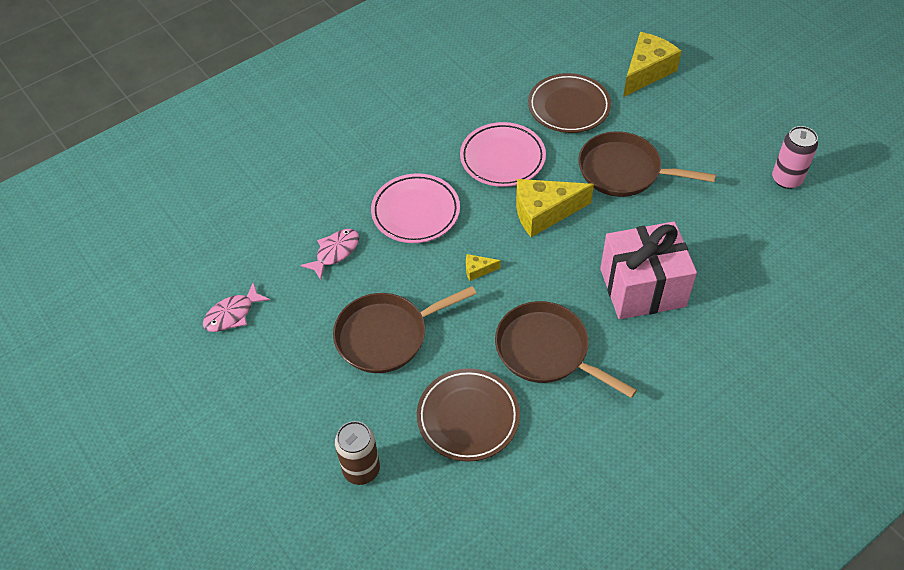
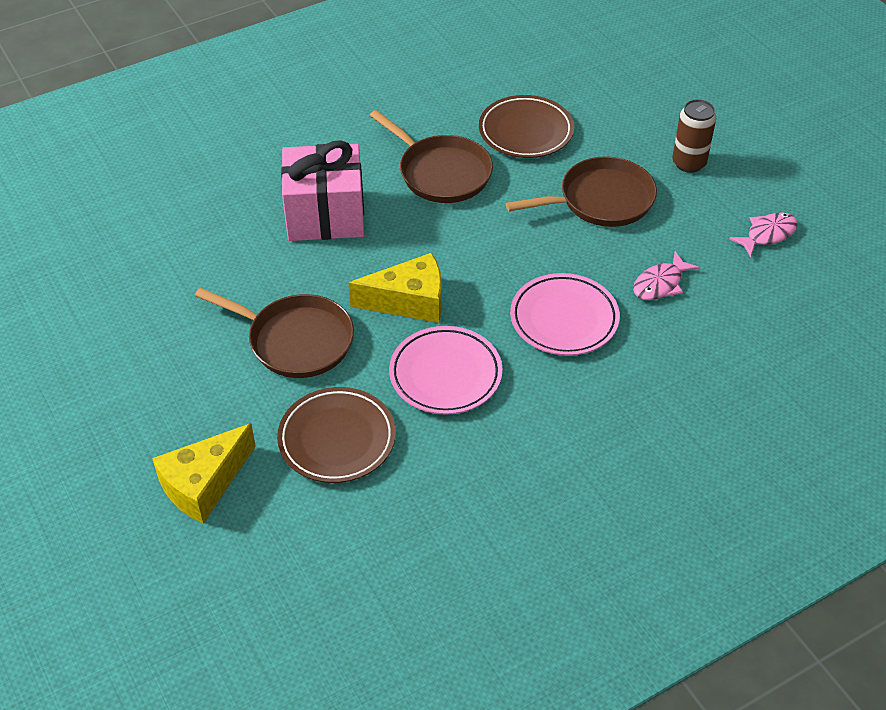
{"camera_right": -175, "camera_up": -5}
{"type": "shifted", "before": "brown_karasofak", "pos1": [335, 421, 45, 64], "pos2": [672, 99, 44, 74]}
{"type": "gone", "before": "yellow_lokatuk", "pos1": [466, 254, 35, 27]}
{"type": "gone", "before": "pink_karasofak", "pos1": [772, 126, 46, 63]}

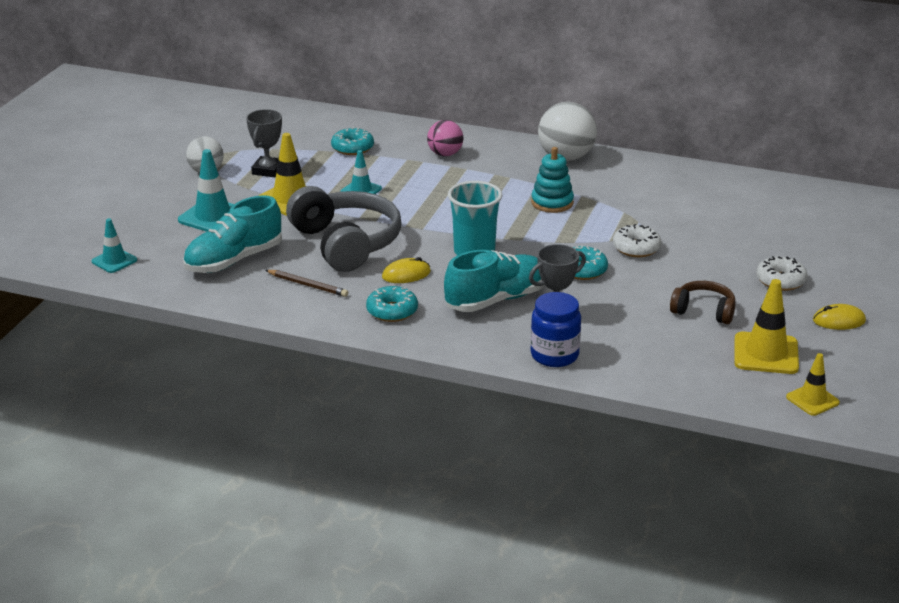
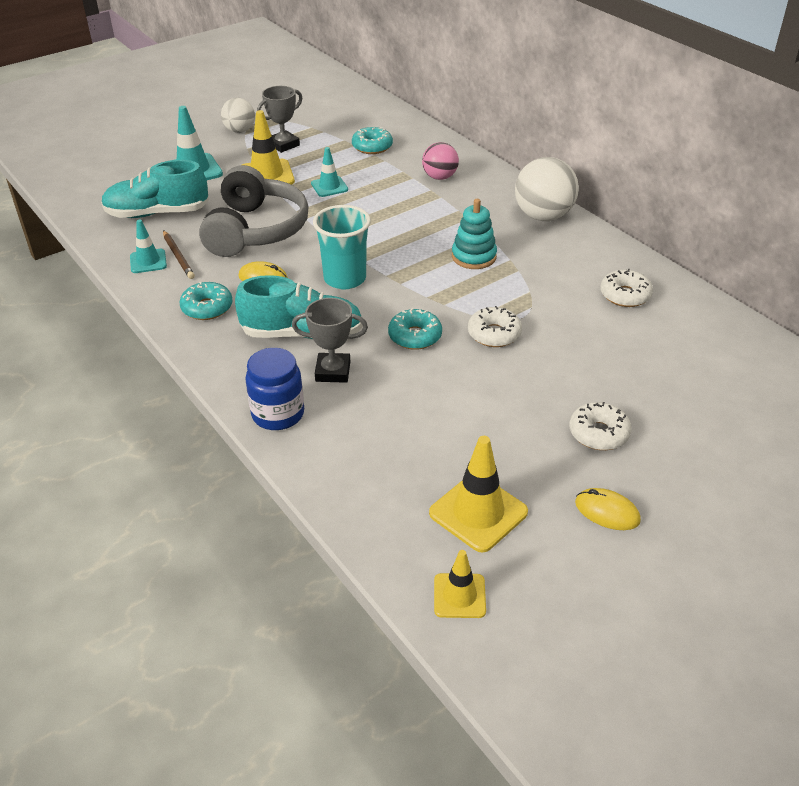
{"camera_right": 35, "camera_up": 10}
{"type": "shifted", "before": "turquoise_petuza", "pos1": [91, 218, 46, 55], "pos2": [130, 220, 37, 53]}
{"type": "new", "after": "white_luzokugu", "pos2": [600, 269, 53, 38]}
{"type": "gone", "before": "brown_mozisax", "pos1": [670, 281, 65, 43]}

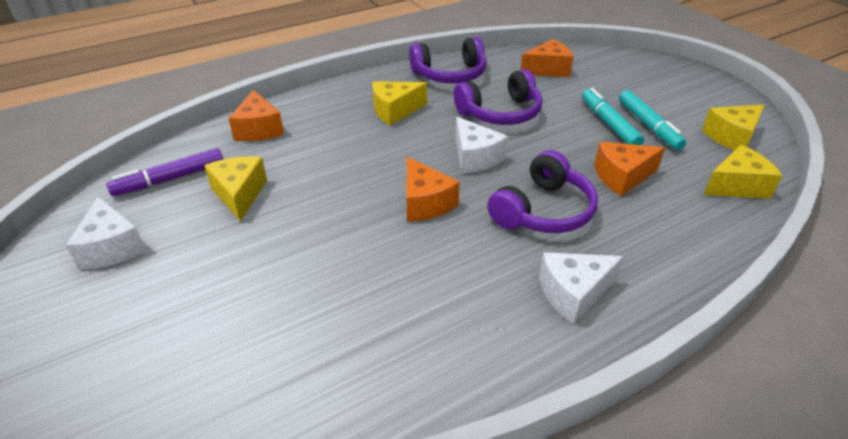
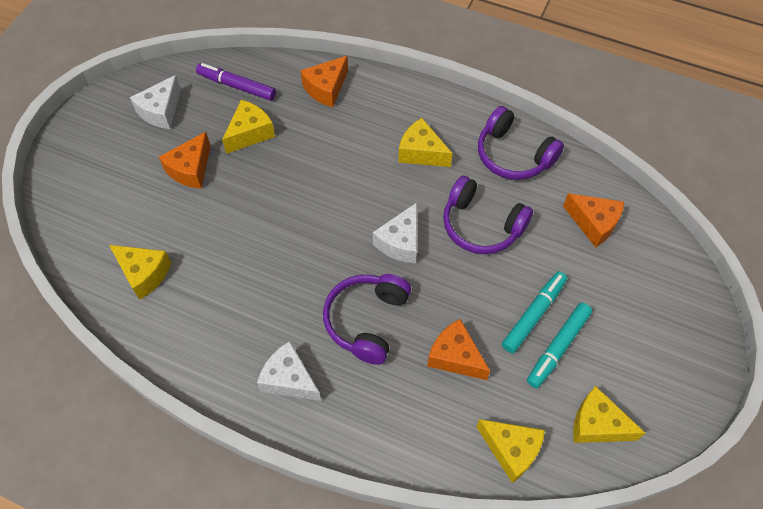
{"camera_right": 55, "camera_up": 20}
{"type": "new", "after": "yellow_lokatuk", "pos2": [109, 245, 62, 55]}
{"type": "shifted", "before": "orange_lokatuk", "pos1": [406, 157, 54, 65], "pos2": [159, 132, 51, 57]}
{"type": "rotated", "before": "purple_mozisax", "pos1": [487, 150, 111, 83], "pos2": [323, 274, 88, 91], "turn": 105}

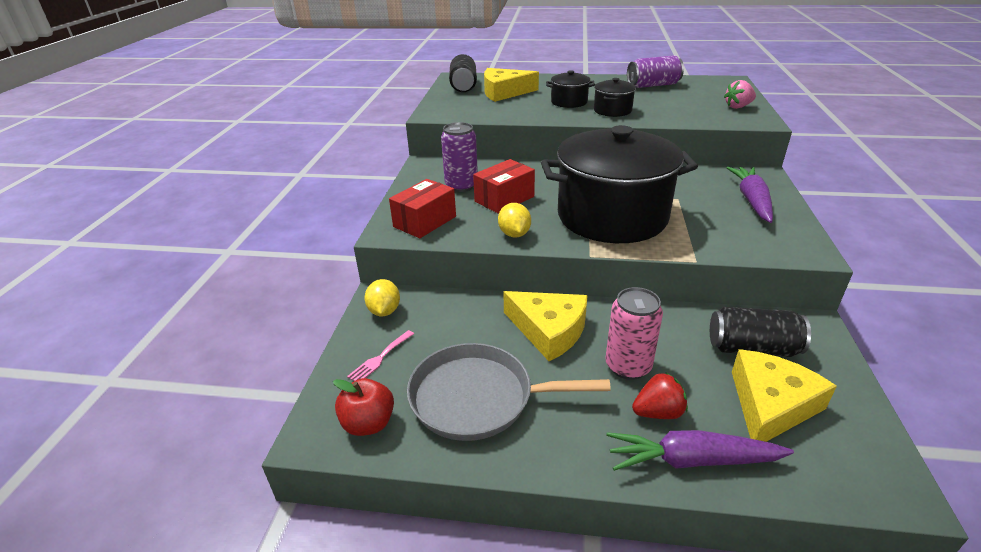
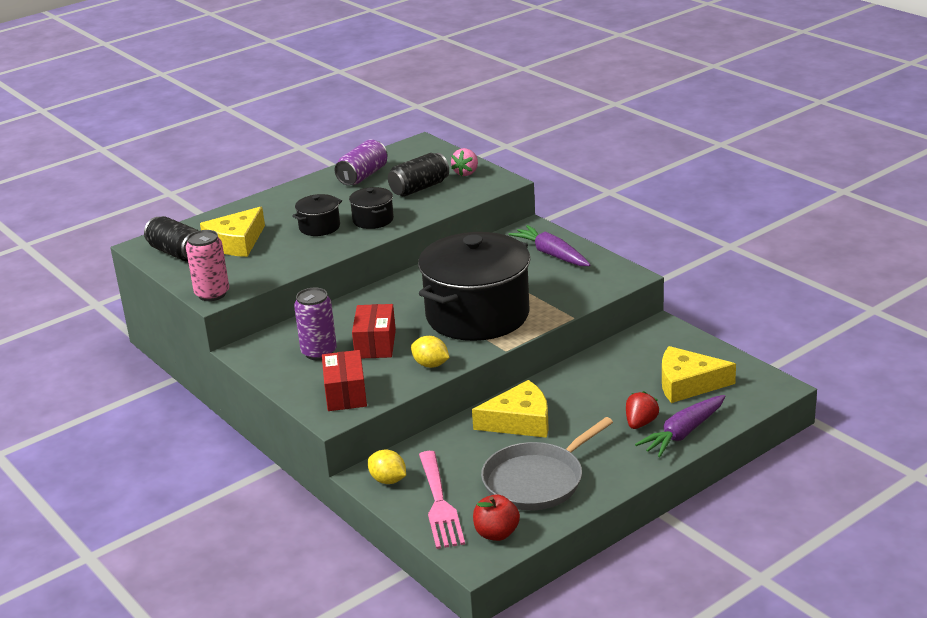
{"camera_right": -45, "camera_up": -5}
{"type": "shifted", "before": "pink_karasofak", "pos1": [605, 287, 58, 93], "pos2": [186, 230, 43, 71]}
{"type": "shifted", "before": "black_karasofak", "pos1": [710, 307, 101, 50], "pos2": [388, 153, 61, 44]}
{"type": "scaled", "before": "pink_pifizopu", "pos1": [347, 330, 67, 51], "pos2": [419, 451, 46, 98], "scale": 2.01}
{"type": "rotated", "before": "yellow_lokatuk", "pos1": [732, 349, 105, 93], "pos2": [662, 346, 74, 57], "turn": -75}

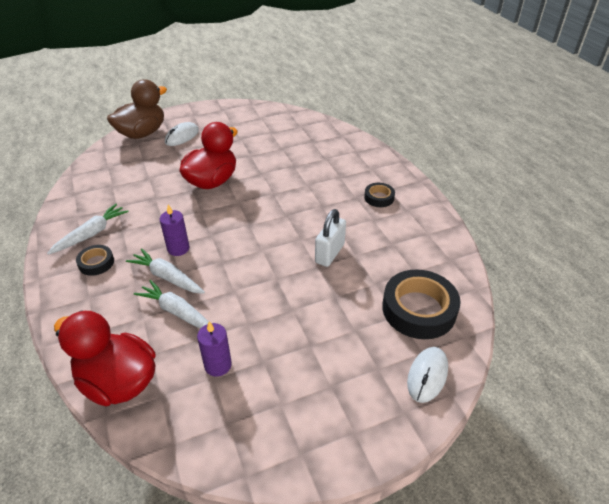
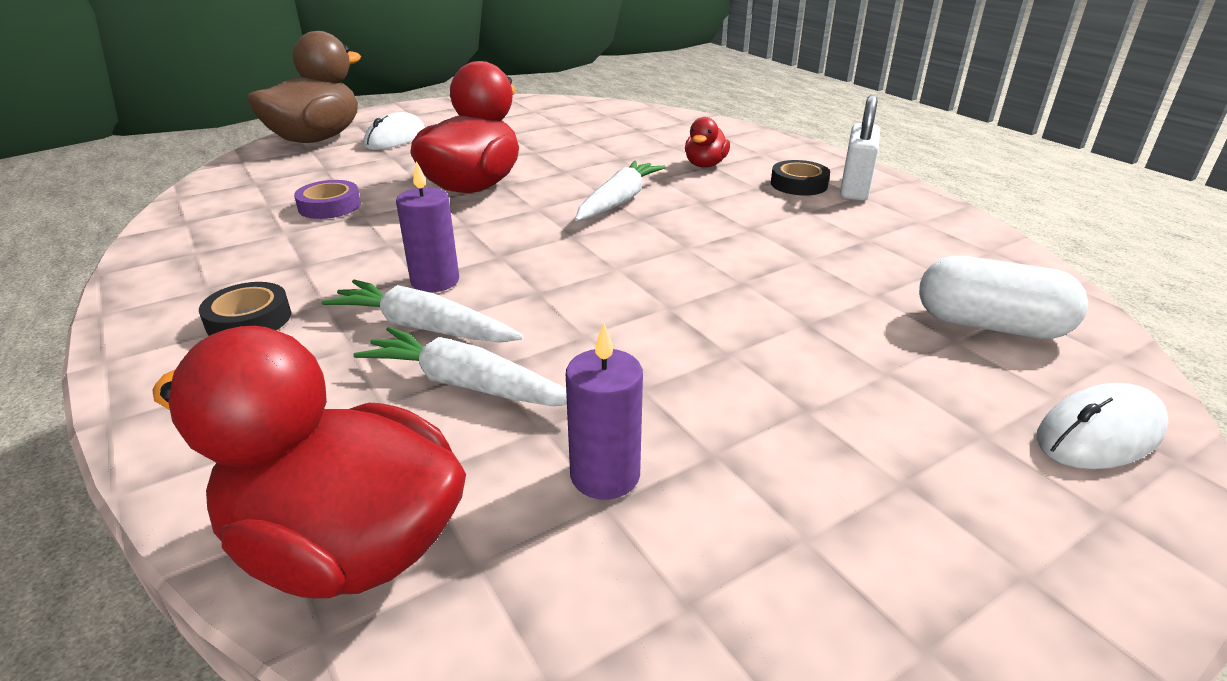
{"camera_right": -10, "camera_up": -10}
{"type": "new", "after": "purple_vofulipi", "pos2": [294, 180, 67, 39]}
{"type": "shifted", "before": "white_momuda", "pos1": [47, 204, 82, 51], "pos2": [575, 161, 91, 60]}
{"type": "new", "after": "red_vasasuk", "pos2": [685, 117, 45, 51]}
{"type": "shifted", "before": "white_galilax", "pos1": [315, 209, 31, 58], "pos2": [840, 95, 40, 106]}
{"type": "swapped", "before": "black_vofulipi", "after": "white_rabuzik", "pos1": [382, 269, 79, 70], "pos2": [919, 256, 169, 83]}
{"type": "rotated", "before": "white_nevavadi", "pos1": [407, 347, 41, 56], "pos2": [1037, 383, 132, 86], "turn": 45}

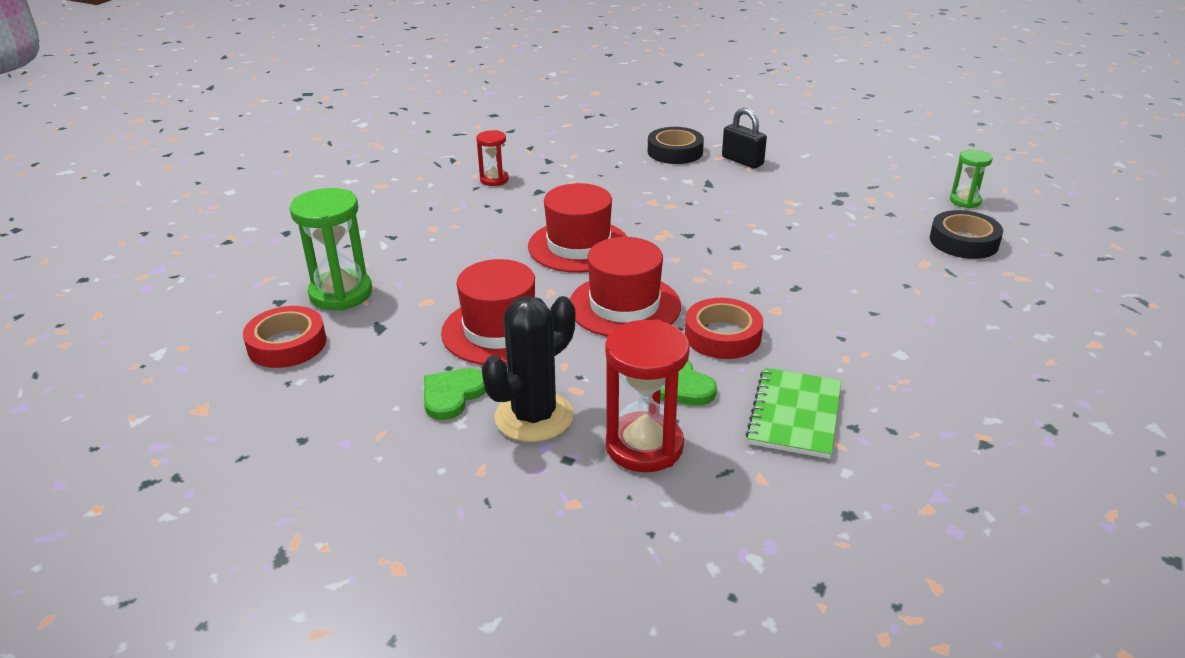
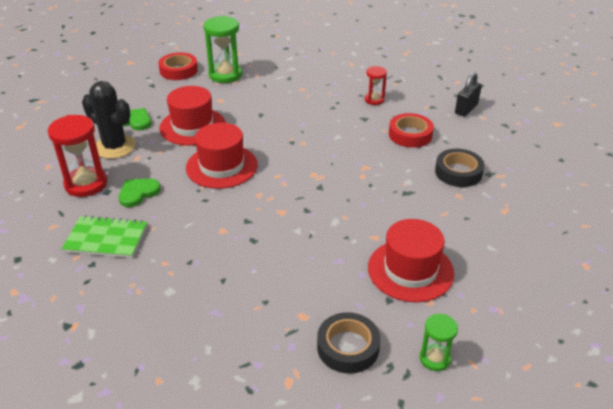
{"camera_right": 80, "camera_up": 5}
{"type": "shifted", "before": "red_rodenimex", "pos1": [528, 183, 99, 90], "pos2": [368, 219, 86, 83]}
{"type": "shifted", "before": "red_vofulipi", "pos1": [685, 298, 78, 61], "pos2": [389, 113, 45, 35]}
{"type": "shifted", "before": "black_galilax", "pos1": [722, 108, 45, 61], "pos2": [455, 72, 27, 45]}

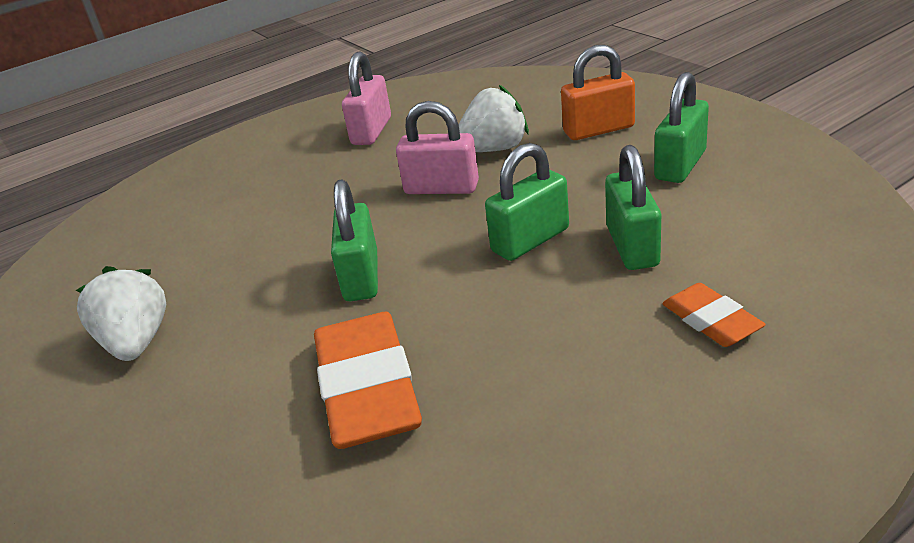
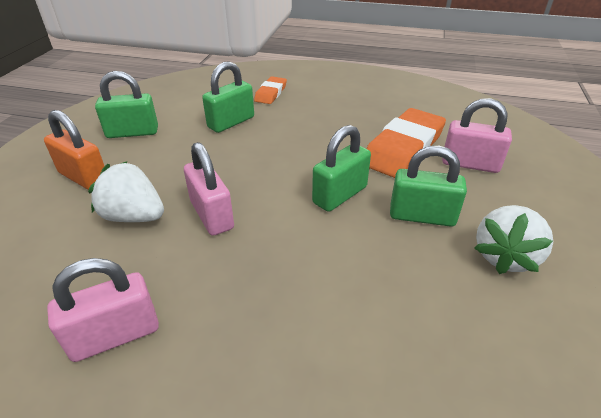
{"camera_right": -135, "camera_up": 5}
{"type": "shifted", "before": "green_galilax", "pos1": [485, 143, 84, 118], "pos2": [390, 146, 77, 81]}
{"type": "new", "after": "pink_galilax", "pos2": [442, 98, 70, 75]}

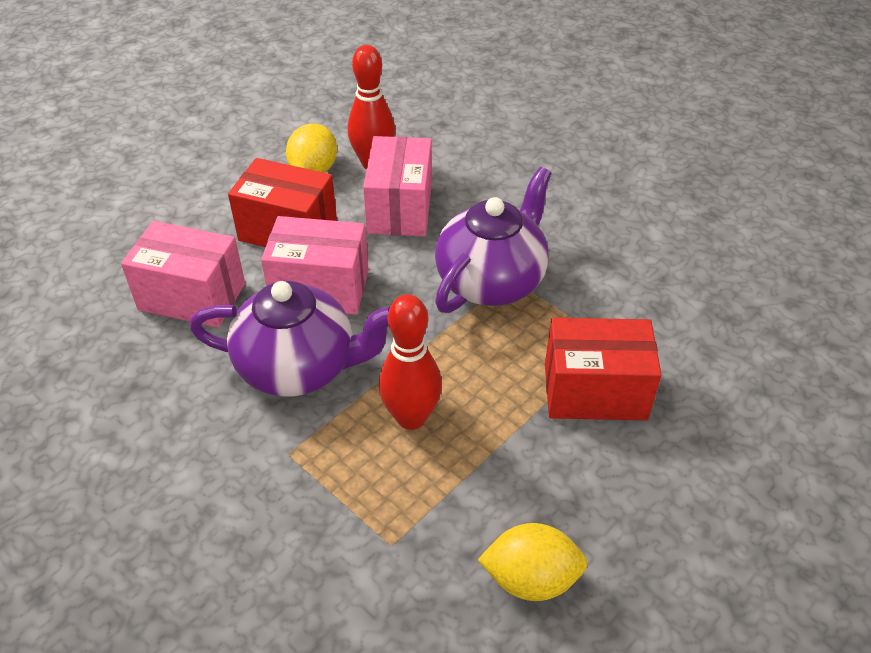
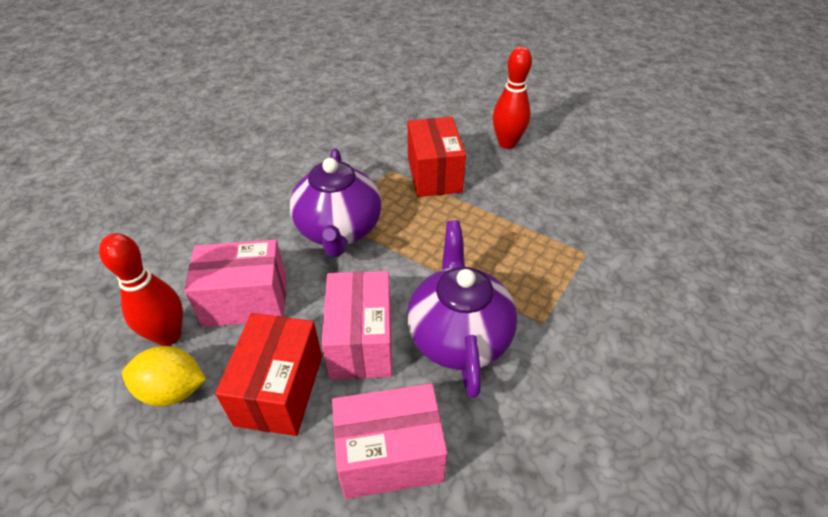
{"camera_right": -100, "camera_up": 0}
{"type": "rotated", "before": "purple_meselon", "pos1": [435, 167, 116, 146], "pos2": [290, 148, 91, 109], "turn": -120}
{"type": "rotated", "before": "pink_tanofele", "pos1": [121, 221, 124, 107], "pos2": [332, 384, 115, 115], "turn": 75}
{"type": "shifted", "before": "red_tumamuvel", "pos1": [379, 294, 63, 136], "pos2": [493, 46, 39, 103]}
{"type": "gone", "before": "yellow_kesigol", "pos1": [478, 523, 110, 78]}

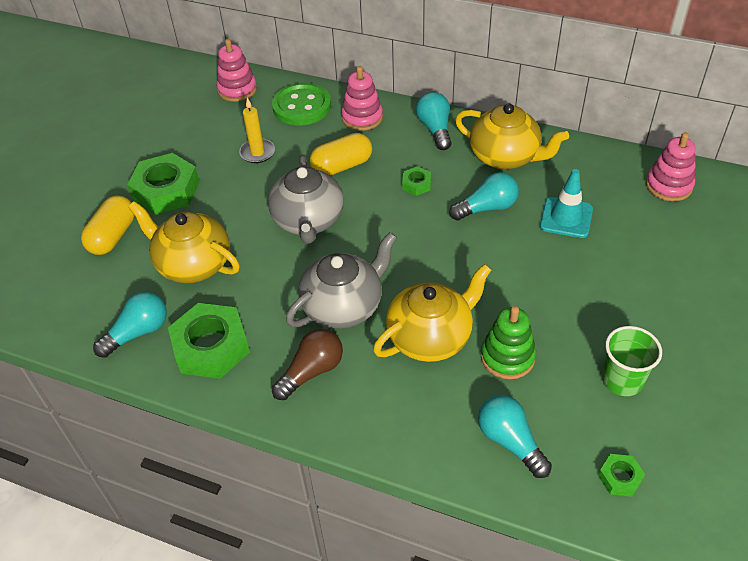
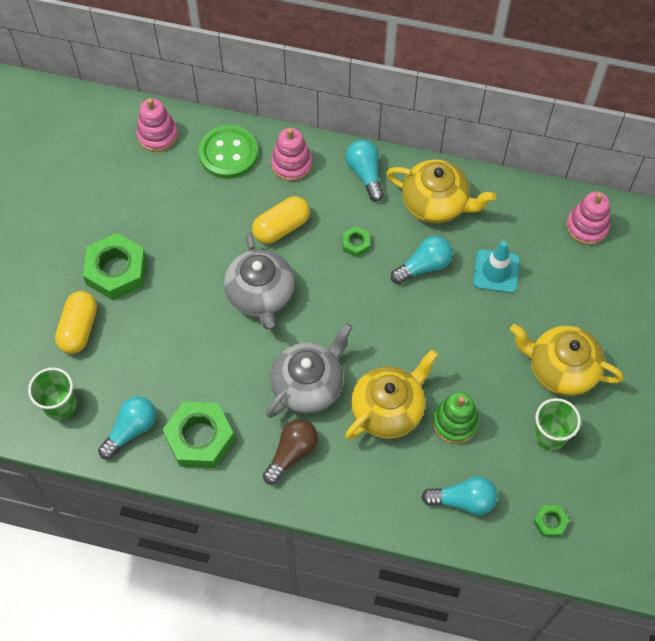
{"camera_right": -10, "camera_up": 15}
{"type": "new", "after": "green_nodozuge", "pos2": [28, 368, 49, 52]}
{"type": "rotated", "before": "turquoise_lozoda", "pos1": [478, 395, 74, 83], "pos2": [421, 476, 76, 39], "turn": 135}
{"type": "shifted", "before": "yellow_meselon", "pos1": [128, 201, 112, 82], "pos2": [510, 324, 114, 72]}
{"type": "gone", "before": "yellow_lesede", "pos1": [239, 98, 36, 65]}

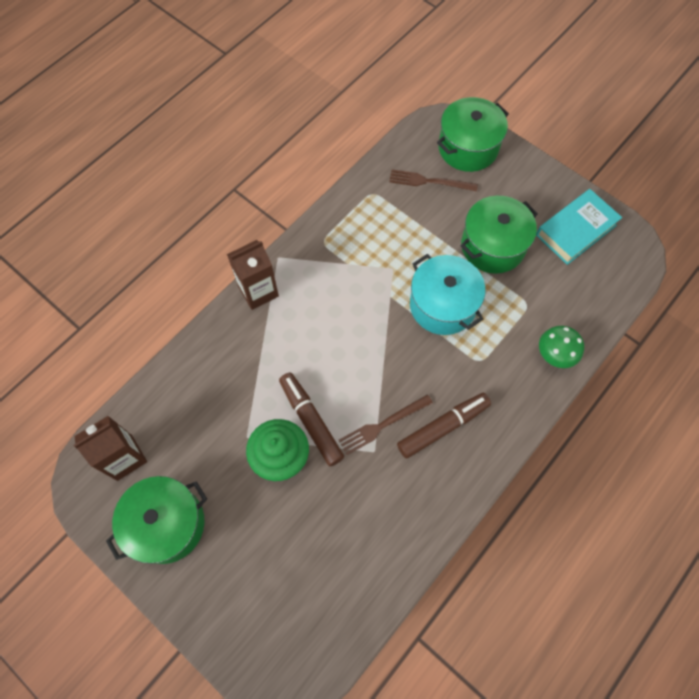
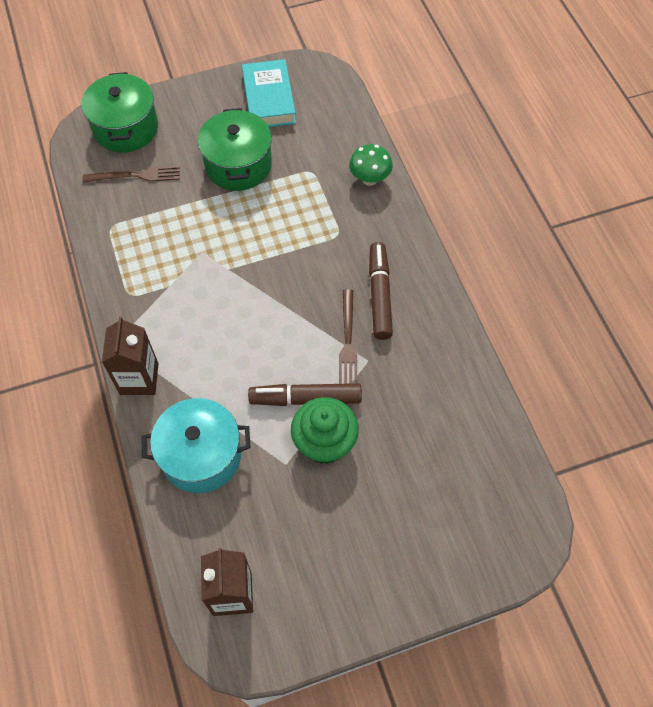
{"camera_right": -60, "camera_up": -5}
{"type": "rotated", "before": "brown_pifizopu", "pos1": [389, 169, 89, 23], "pos2": [83, 166, 97, 17], "turn": -135}
{"type": "shifted", "before": "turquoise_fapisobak", "pos1": [410, 254, 75, 81], "pos2": [142, 398, 109, 95]}
{"type": "gone", "before": "green_fapisobak", "pos1": [106, 476, 101, 88]}

